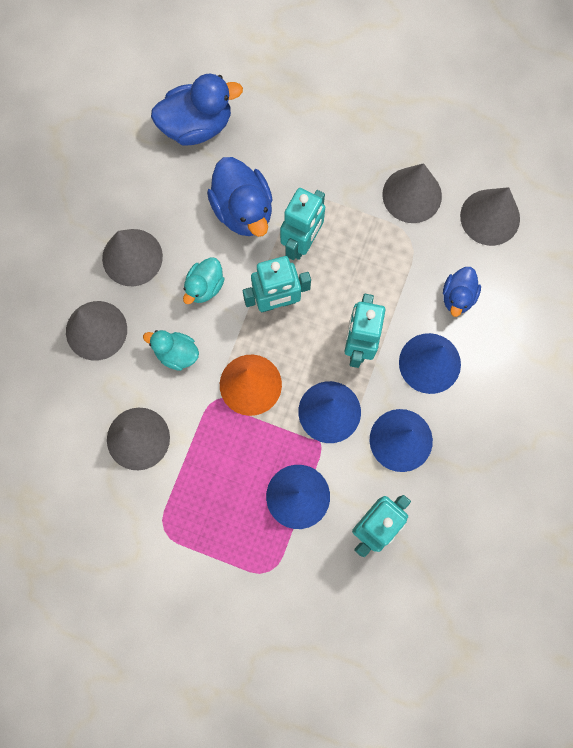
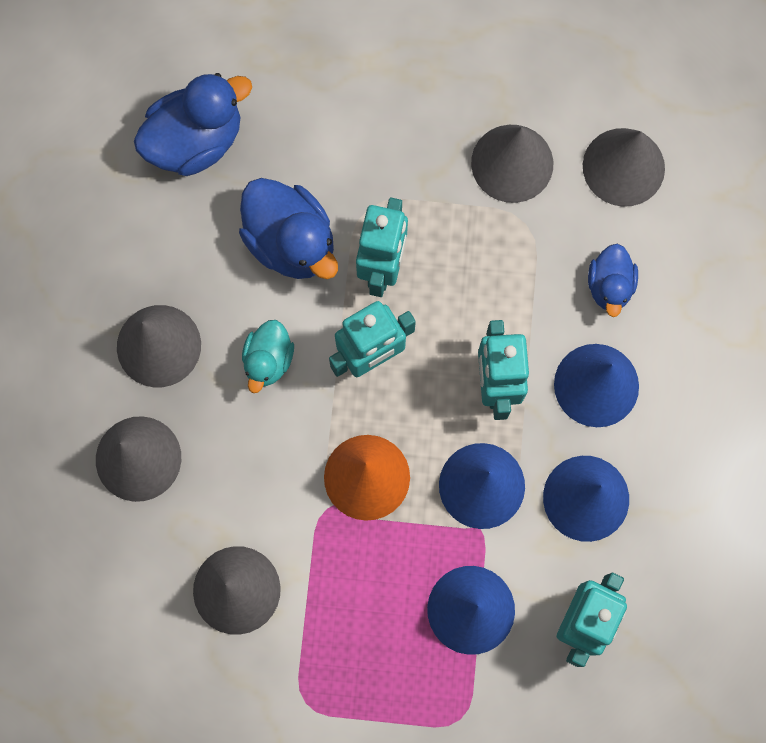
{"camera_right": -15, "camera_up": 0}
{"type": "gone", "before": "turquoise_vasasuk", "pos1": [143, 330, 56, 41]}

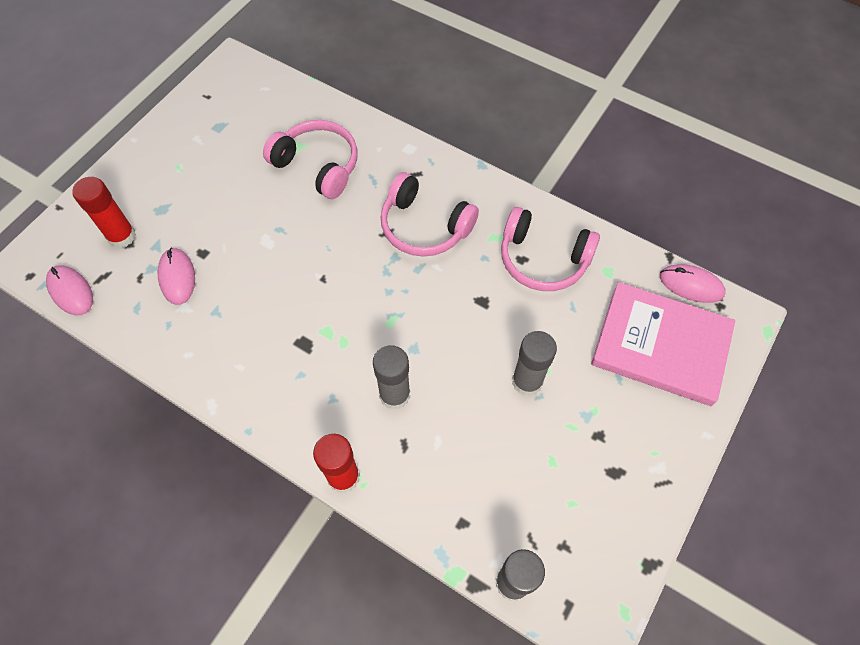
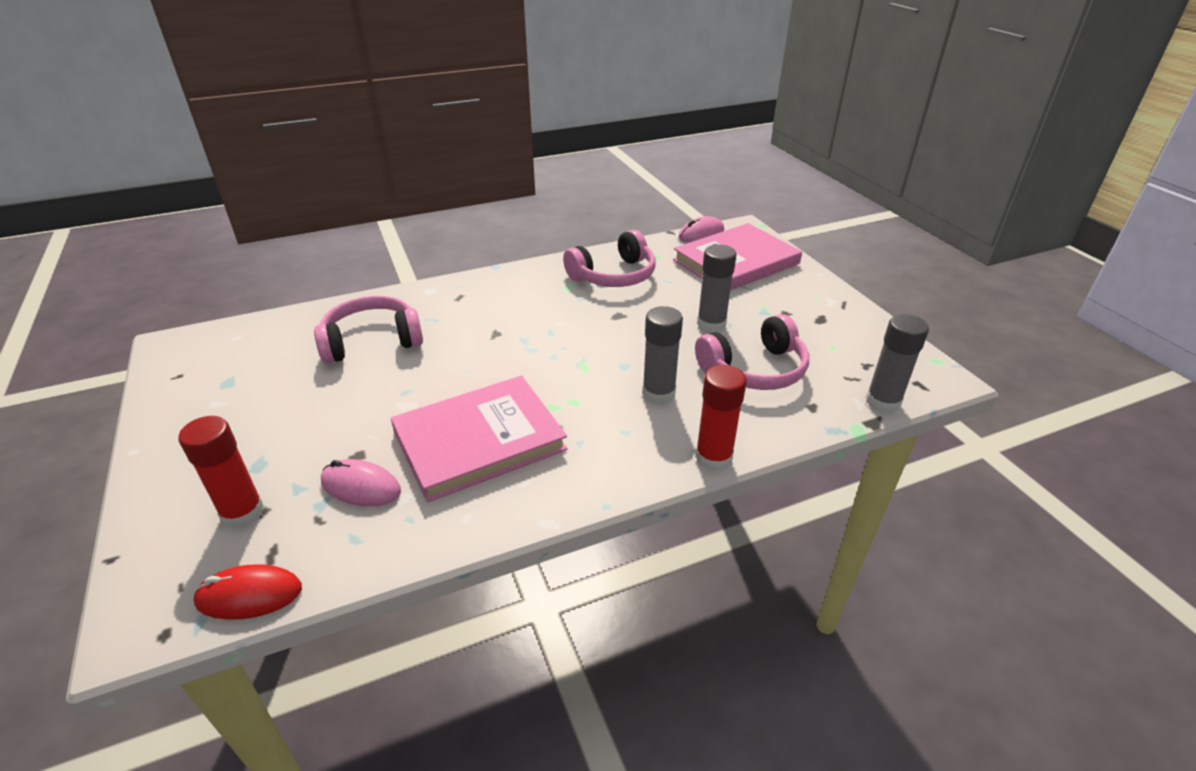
{"camera_right": -55, "camera_up": -25}
{"type": "repainted", "before": "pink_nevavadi", "after": "red_nevavadi", "pos1": [46, 265, 47, 50], "pos2": [193, 564, 109, 56]}
{"type": "new", "after": "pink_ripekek", "pos2": [391, 376, 177, 126]}
{"type": "shifted", "before": "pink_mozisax", "pos1": [381, 172, 98, 85], "pos2": [695, 314, 114, 76]}

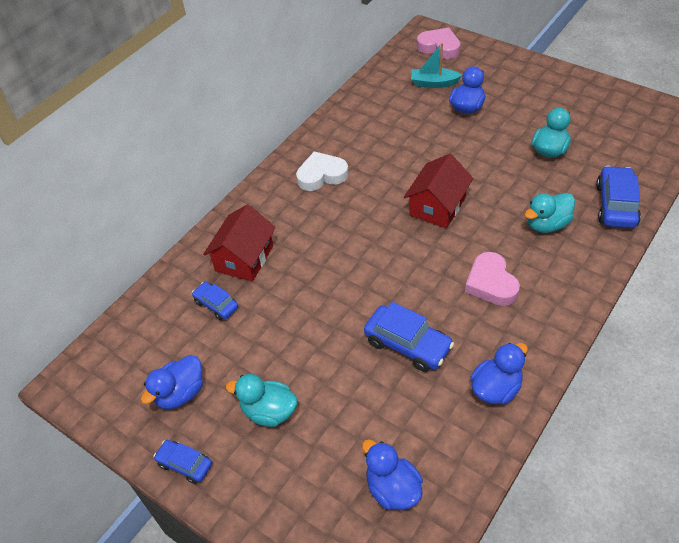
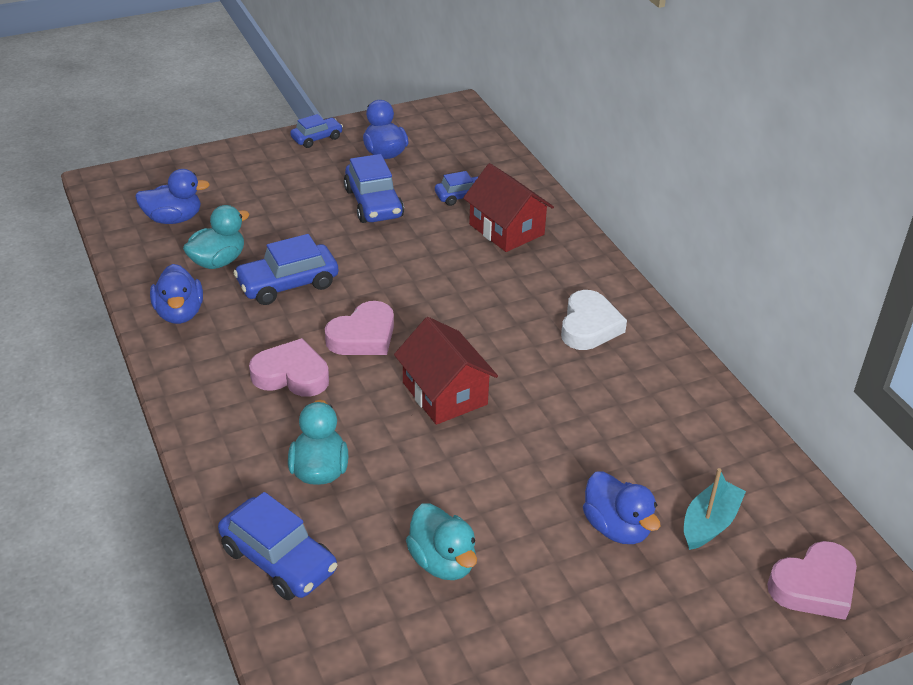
{"camera_right": 115, "camera_up": -10}
{"type": "shifted", "before": "turquoise_vasasuk", "pos1": [226, 374, 72, 53], "pos2": [183, 205, 67, 64]}
{"type": "new", "after": "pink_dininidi", "pos2": [325, 301, 69, 54]}
{"type": "new", "after": "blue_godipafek", "pos2": [344, 154, 60, 69]}

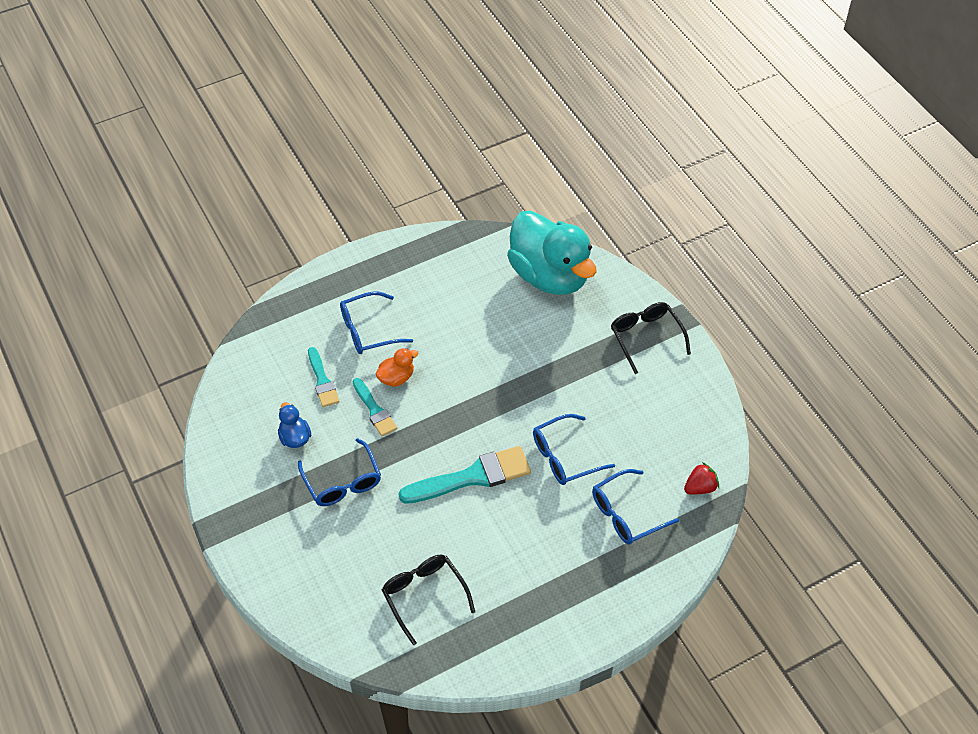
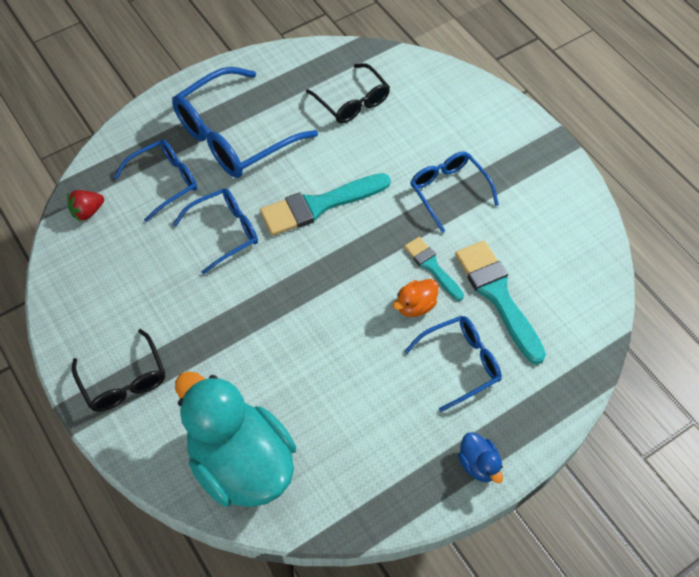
{"camera_right": 175, "camera_up": 5}
{"type": "new", "after": "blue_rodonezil", "pos2": [172, 67, 146, 111]}
{"type": "scaled", "before": "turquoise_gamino", "pos1": [308, 347, 32, 60], "pos2": [455, 241, 91, 124], "scale": 1.72}
{"type": "shifted", "before": "blue_vasasuk", "pos1": [278, 402, 33, 46], "pos2": [458, 432, 45, 51]}

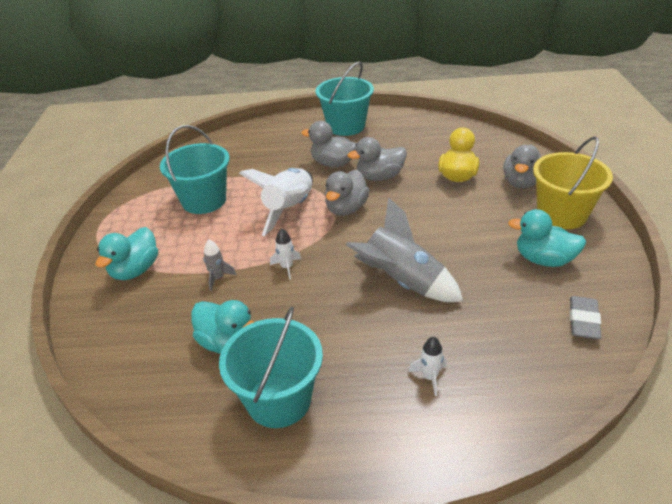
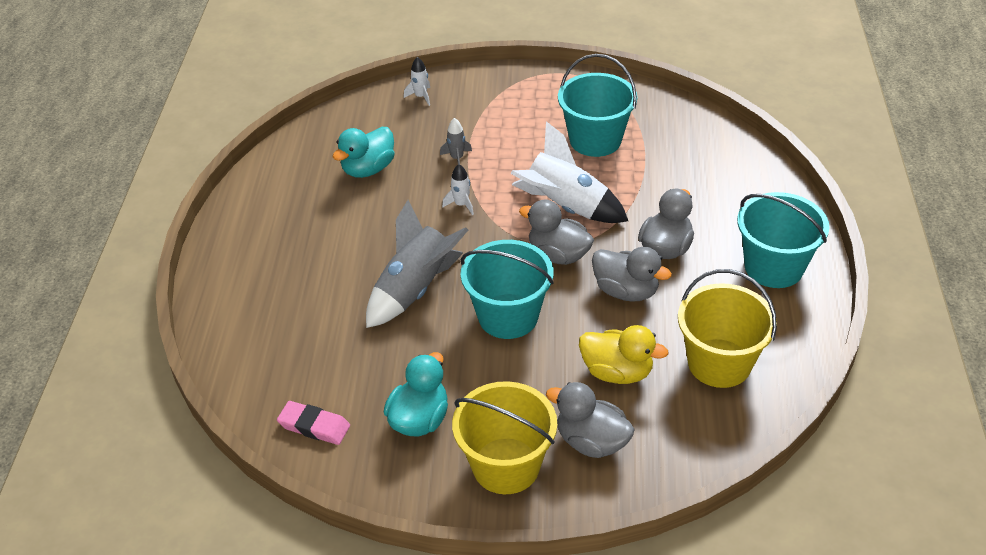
{"camera_right": 95, "camera_up": 5}
{"type": "repainted", "before": "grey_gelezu", "after": "pink_gelezu", "pos1": [570, 296, 31, 44], "pos2": [277, 401, 73, 44]}
{"type": "shifted", "before": "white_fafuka", "pos1": [408, 336, 39, 60], "pos2": [404, 57, 26, 49]}
{"type": "shifted", "before": "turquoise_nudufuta", "pos1": [219, 307, 104, 121], "pos2": [461, 240, 93, 99]}
{"type": "rotated", "before": "grey_vasasuk", "pos1": [348, 137, 59, 44], "pos2": [592, 247, 80, 55], "turn": 135}
{"type": "new", "after": "yellow_nudufuta", "pos2": [678, 269, 99, 119]}
{"type": "gone", "before": "turquoise_vasasuk", "pos1": [96, 227, 62, 53]}

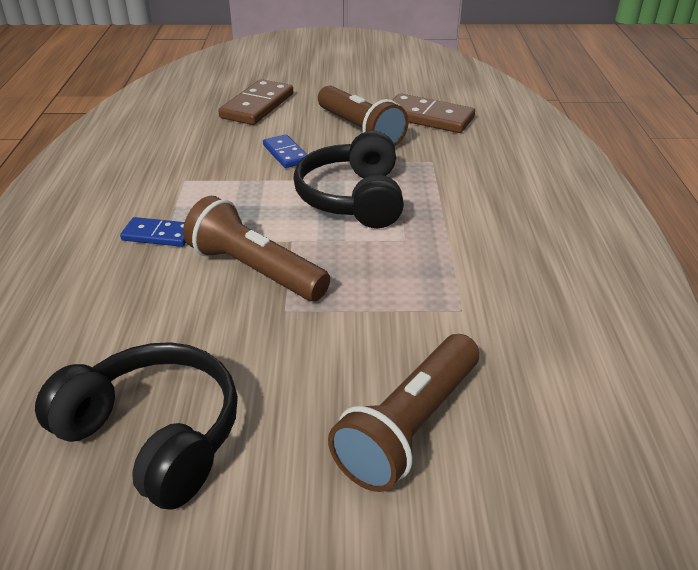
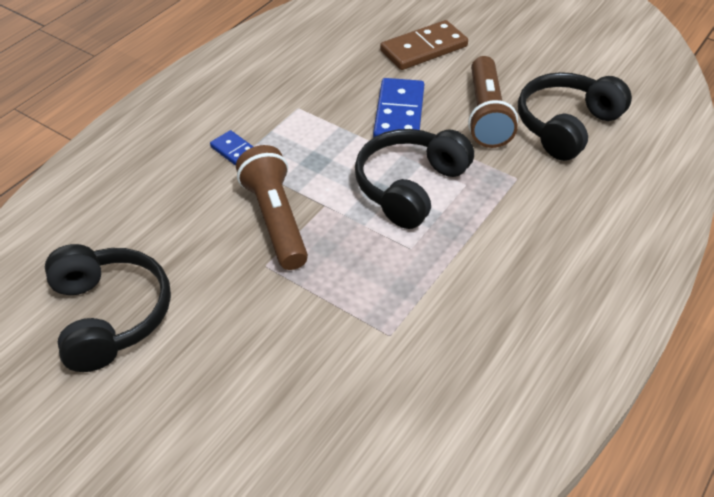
{"camera_right": 35, "camera_up": 10}
{"type": "scaled", "before": "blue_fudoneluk", "pos1": [263, 134, 44, 34], "pos2": [373, 78, 51, 60], "scale": 1.66}
{"type": "swapped", "before": "brown_fudoneluk", "after": "black_mozisax", "pos1": [392, 93, 83, 40], "pos2": [518, 72, 114, 89]}
{"type": "gone", "before": "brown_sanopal", "pos1": [328, 334, 151, 158]}

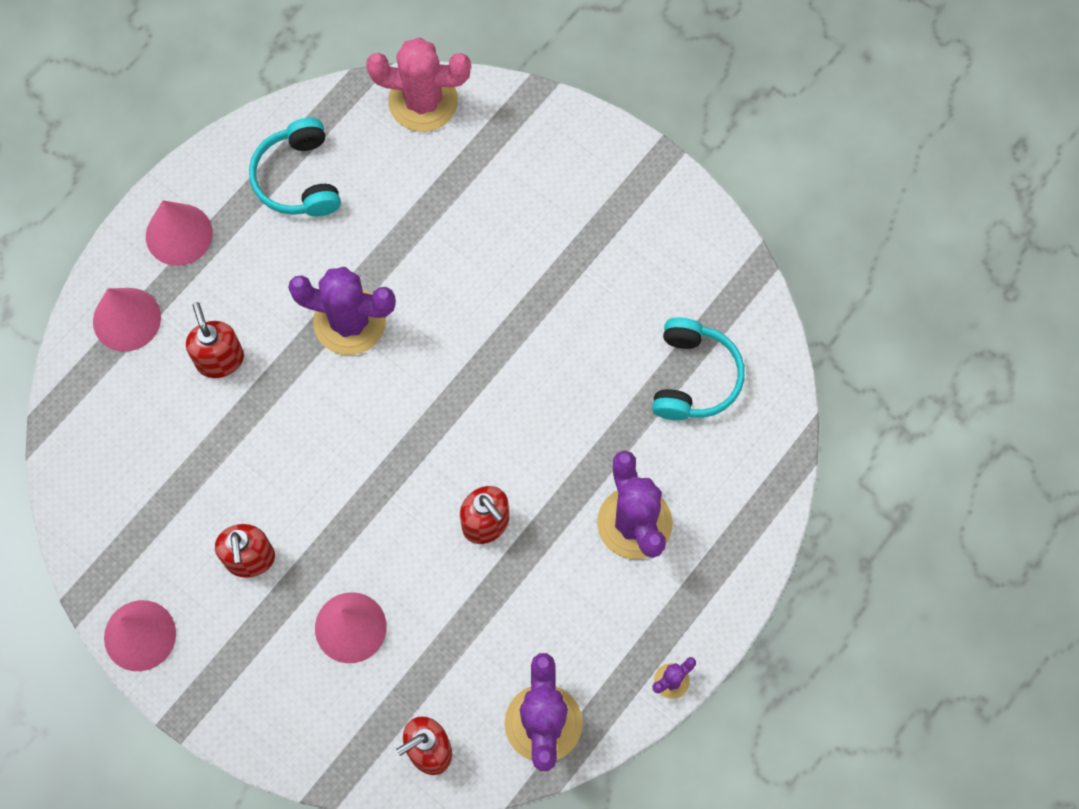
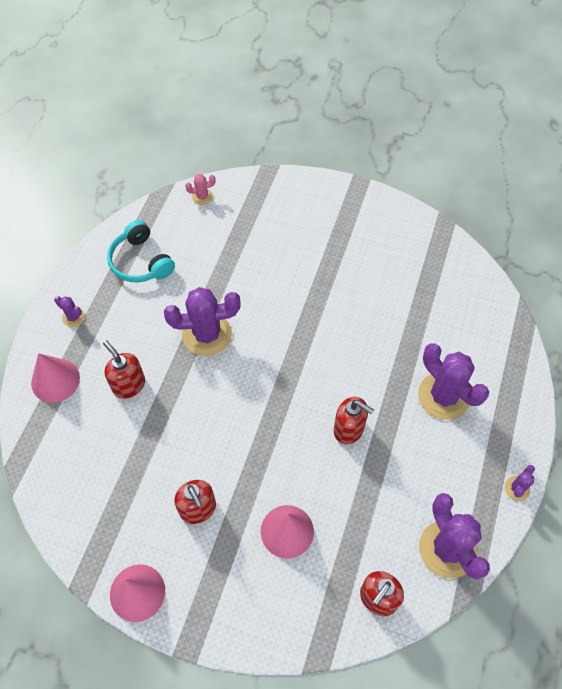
{"camera_right": -20, "camera_up": -10}
{"type": "swapped", "before": "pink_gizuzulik", "after": "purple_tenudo", "pos1": [146, 200, 67, 66], "pos2": [54, 296, 31, 31]}
{"type": "scaled", "before": "pink_tenudo", "pos1": [366, 37, 105, 95], "pos2": [185, 174, 31, 31], "scale": 0.46}
{"type": "gone", "before": "turquoise_mozisax", "pos1": [652, 318, 93, 102]}

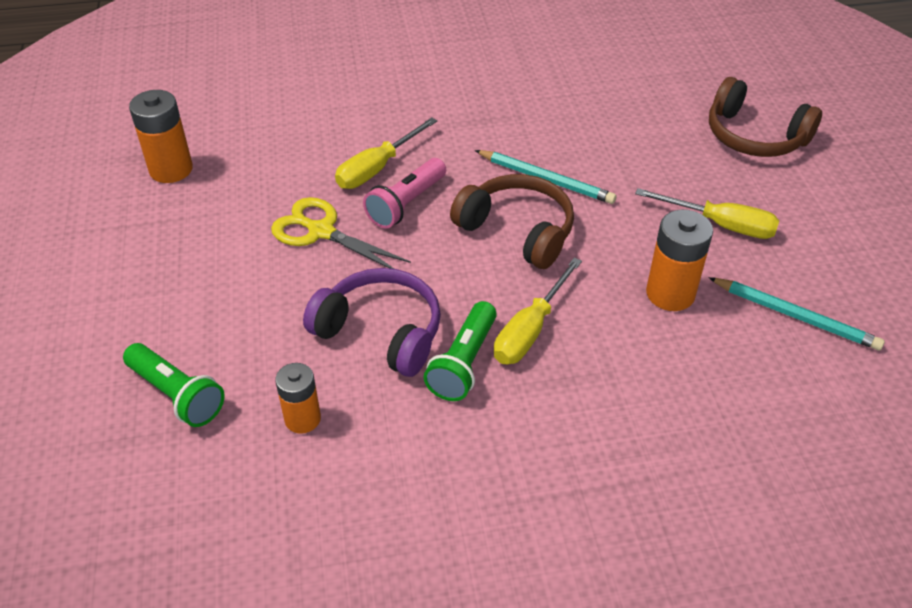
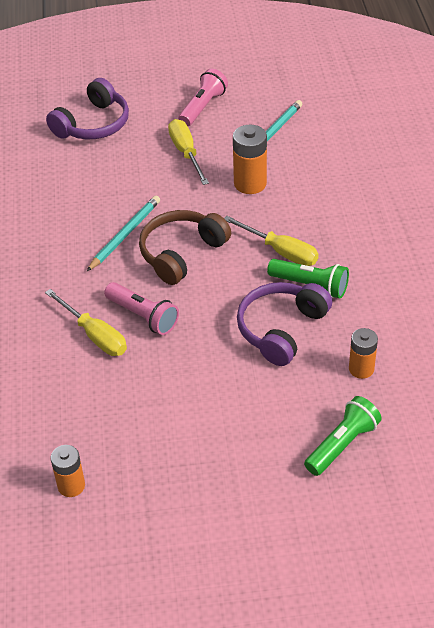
{"camera_right": -85, "camera_up": 0}
{"type": "repainted", "before": "brown_mozisax", "after": "purple_mozisax", "pos1": [709, 77, 113, 80], "pos2": [46, 78, 83, 61]}
{"type": "scaled", "before": "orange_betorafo", "pos1": [129, 90, 64, 93], "pos2": [51, 445, 34, 52], "scale": 0.66}
{"type": "rotated", "before": "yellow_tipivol", "pos1": [635, 188, 144, 51], "pos2": [168, 119, 41, 66], "turn": -45}
{"type": "new", "after": "pink_sanopal", "pos2": [178, 69, 50, 57]}
{"type": "gone", "before": "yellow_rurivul", "pos1": [271, 197, 140, 72]}

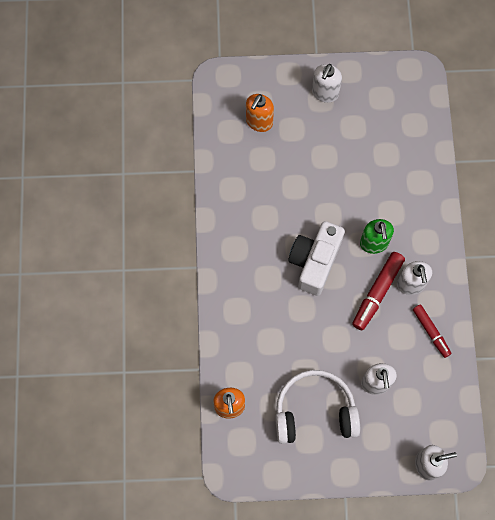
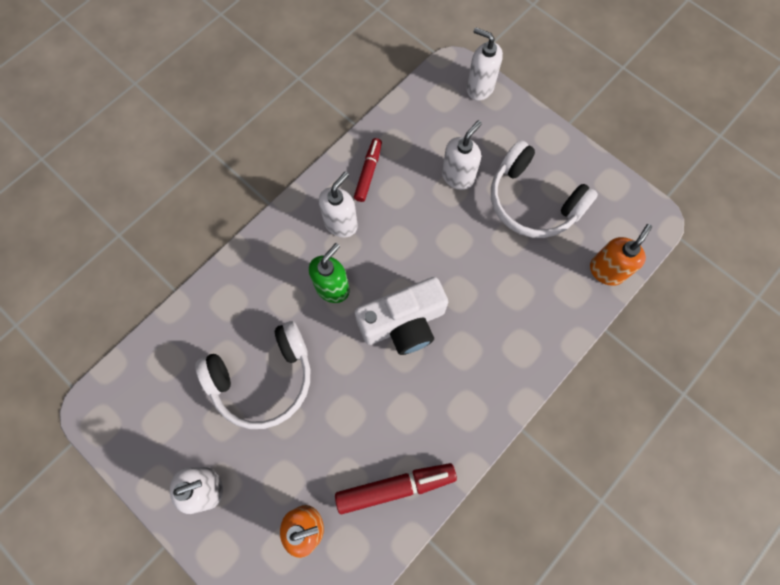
{"camera_right": -135, "camera_up": 0}
{"type": "new", "after": "white_mozisax", "pos2": [195, 321, 115, 108]}
{"type": "shifted", "before": "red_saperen", "pos1": [352, 252, 53, 79], "pos2": [335, 463, 122, 51]}

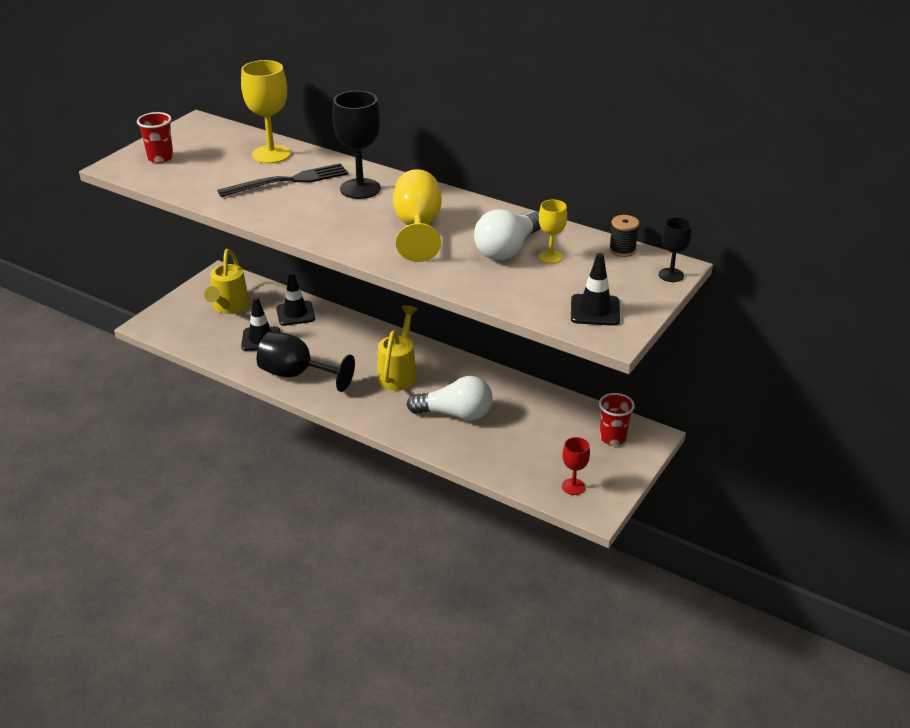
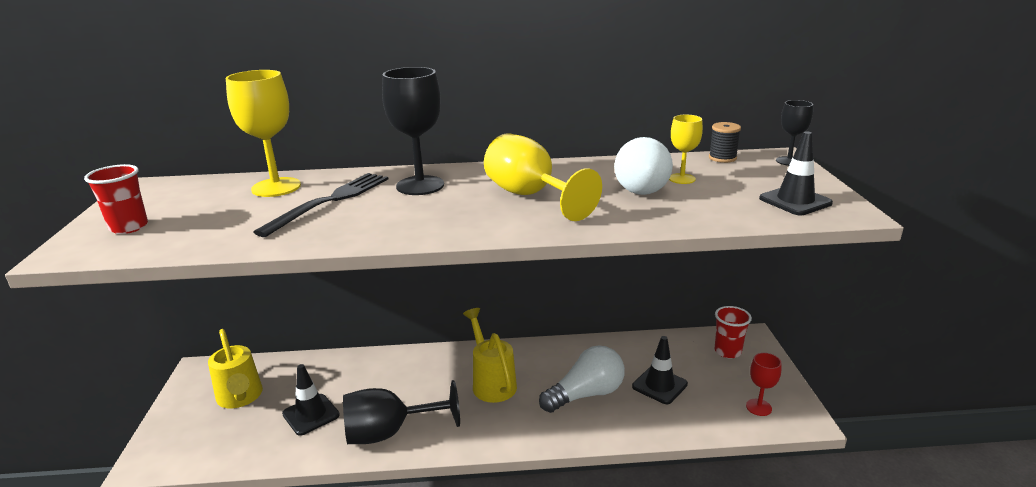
{"camera_right": -35, "camera_up": -10}
{"type": "shifted", "before": "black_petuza", "pos1": [276, 272, 39, 54], "pos2": [632, 336, 56, 68]}

